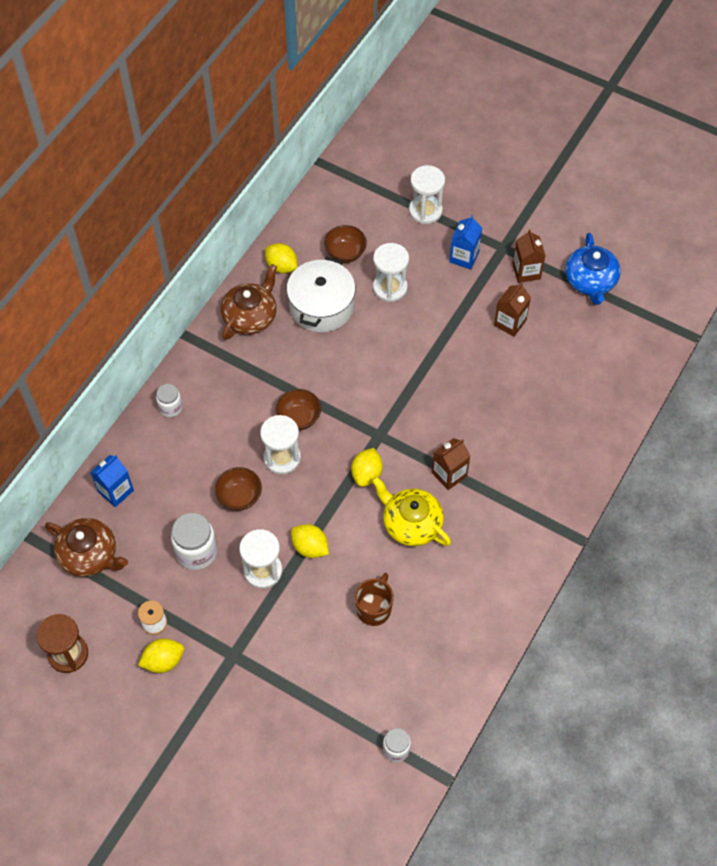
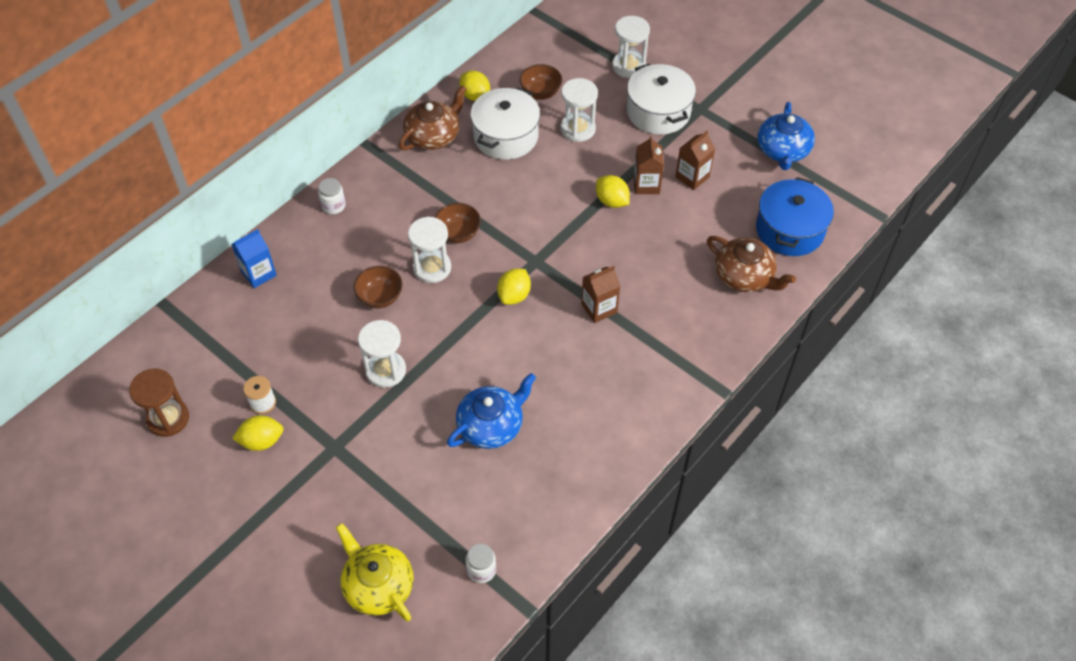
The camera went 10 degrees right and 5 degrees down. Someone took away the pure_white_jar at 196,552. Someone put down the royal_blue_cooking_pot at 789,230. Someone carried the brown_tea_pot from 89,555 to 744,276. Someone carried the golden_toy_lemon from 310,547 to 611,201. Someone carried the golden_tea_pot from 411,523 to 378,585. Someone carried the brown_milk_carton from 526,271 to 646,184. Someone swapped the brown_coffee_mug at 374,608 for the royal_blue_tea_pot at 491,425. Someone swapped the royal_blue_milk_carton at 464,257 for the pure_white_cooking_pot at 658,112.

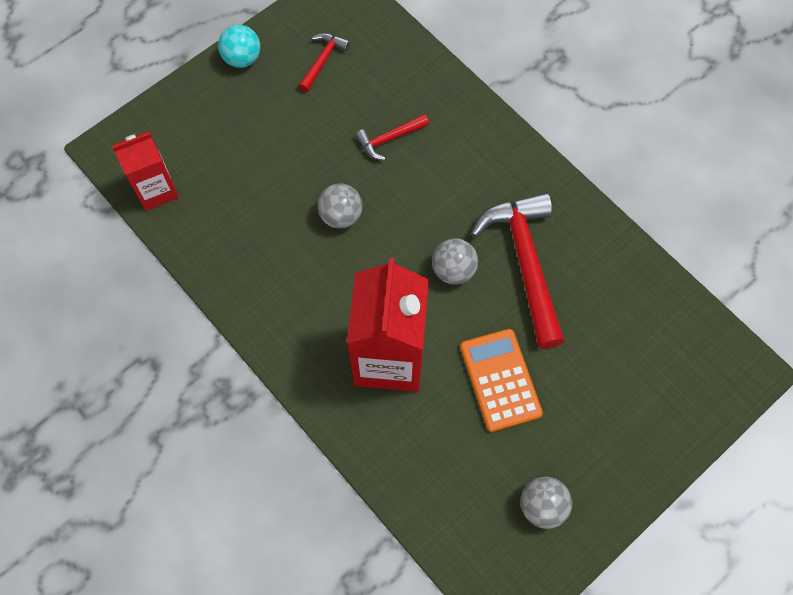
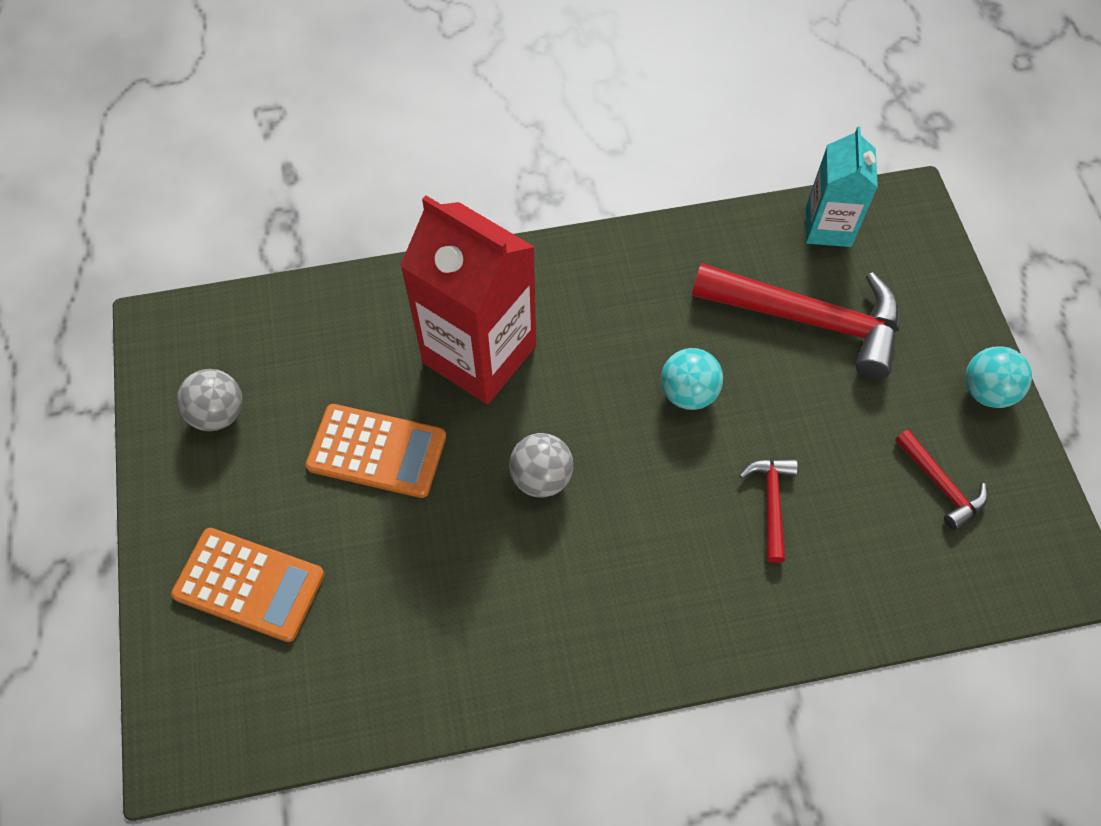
The camera went 120 degrees right and 5 degrees down. Someone put down the bright_orange_adding_machine at 249,585. Someone carried the crimson_carpenter's_hammer from 525,263 to 809,320. Someone repainted the crimson_milk_carton at 156,190, which became the teal_milk_carton at 828,227. Someone repainted the gray_play_ball at 341,216, which became the teal_play_ball at 688,393.

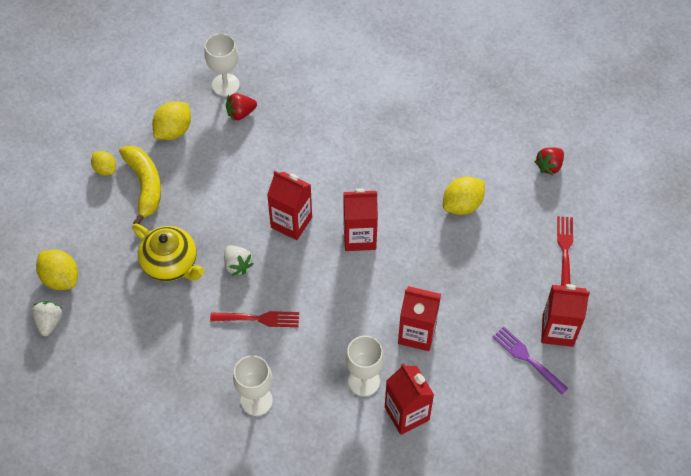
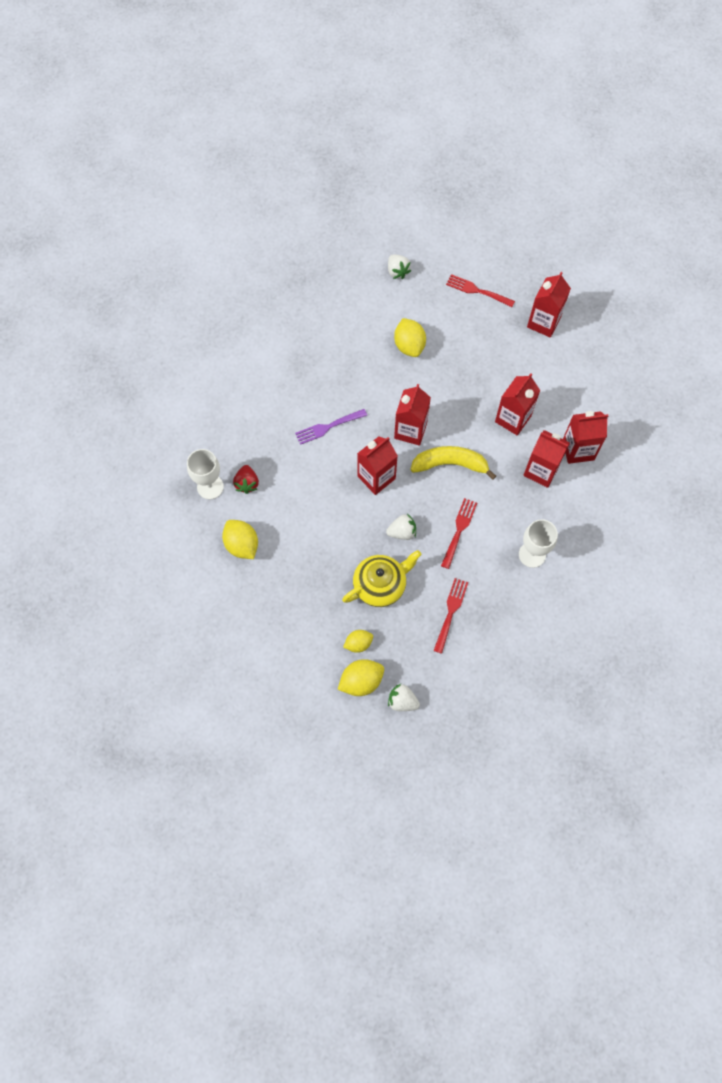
The camera went 70 degrees left and 10 degrees up. Someone put down the crimson_fork at 450,612. Someone carried the golden_toy_lemon from 105,169 to 358,643. Someone carried the golden_toy_banana from 145,185 to 450,464. Someone carried the violet_fork from 527,358 to 328,427. Someone swapped the pure_white_chalice at 363,381 for the crimson_milk_carton at 541,471. Someone repainted the crimson_strawberry at 549,166, which became the pure_white_strawberry at 397,271.

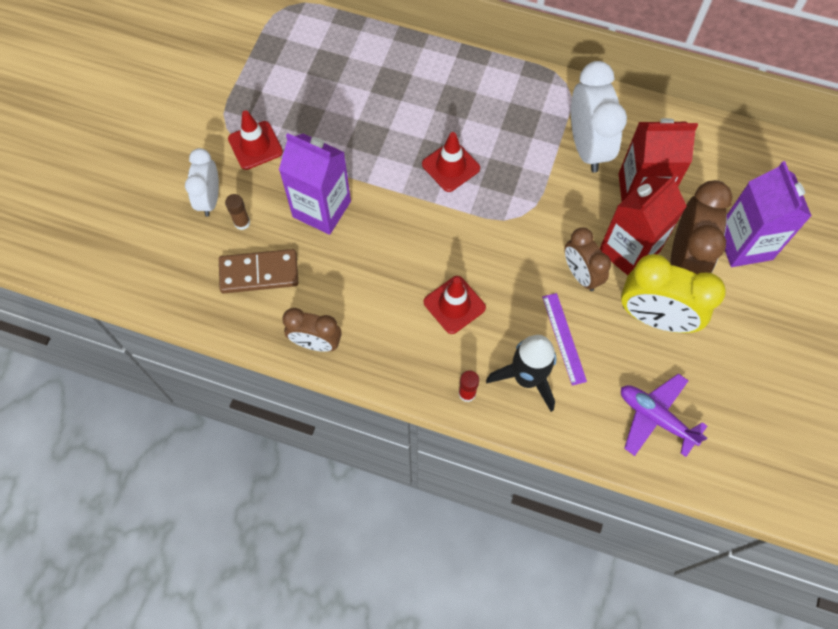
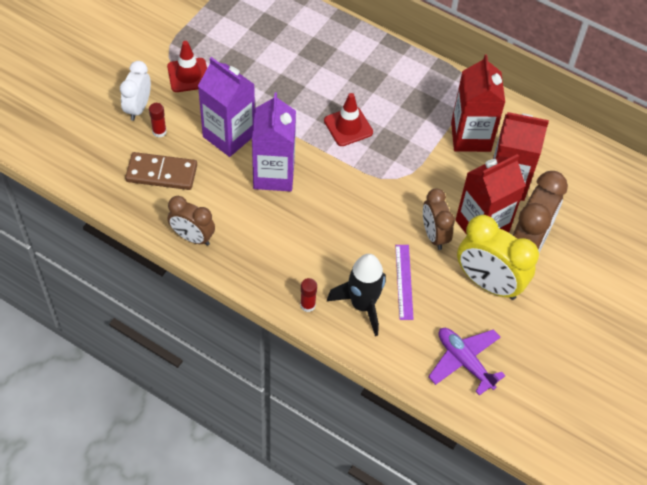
The camera went 10 degrees right and 10 degrees down. Someone took away the crimson_traffic_cone at 454,305. Someone carried the violet_milk_carton from 744,244 to 274,174. Someone swapped the pure_white_bedside_clock at 587,147 for the crimson_milk_carton at 471,136. Someone repainted the brown_glue at 242,223, which became the crimson_glue at 159,132.

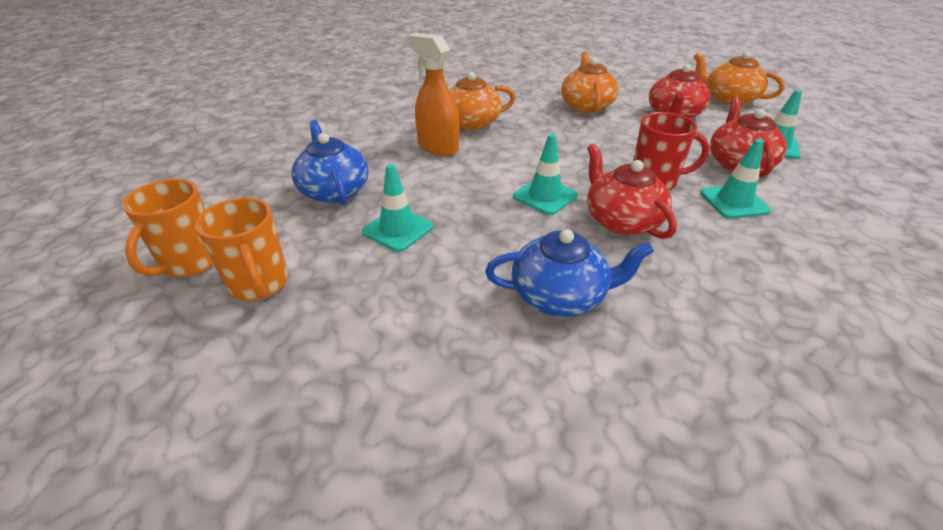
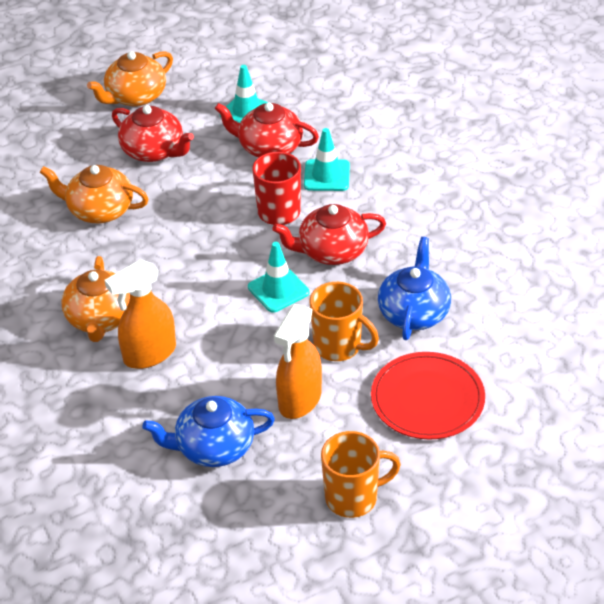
The camera went 75 degrees left and 5 degrees up. Someone put down the crimson_flat_dish at 427,399. Someone carried the bright_orange_coffee_mug from 190,262 to 339,346. Someone swapped the teal_traffic_cone at 398,229 for the bright_orange_spray_cleaner at 299,400.

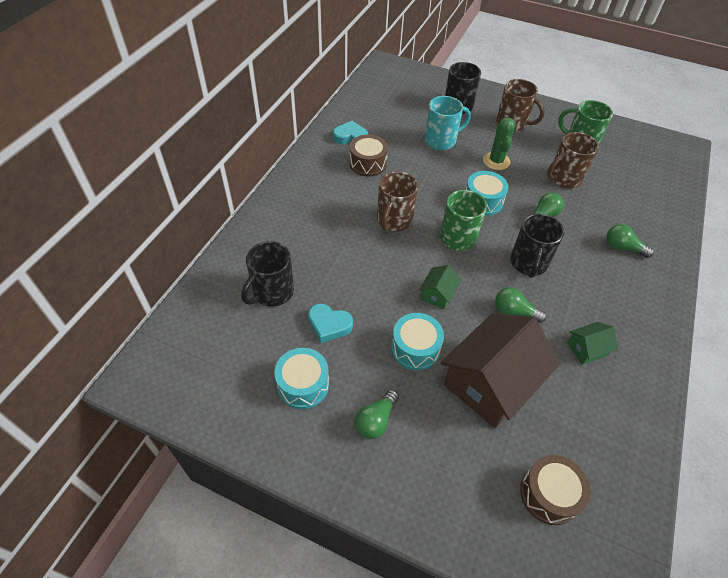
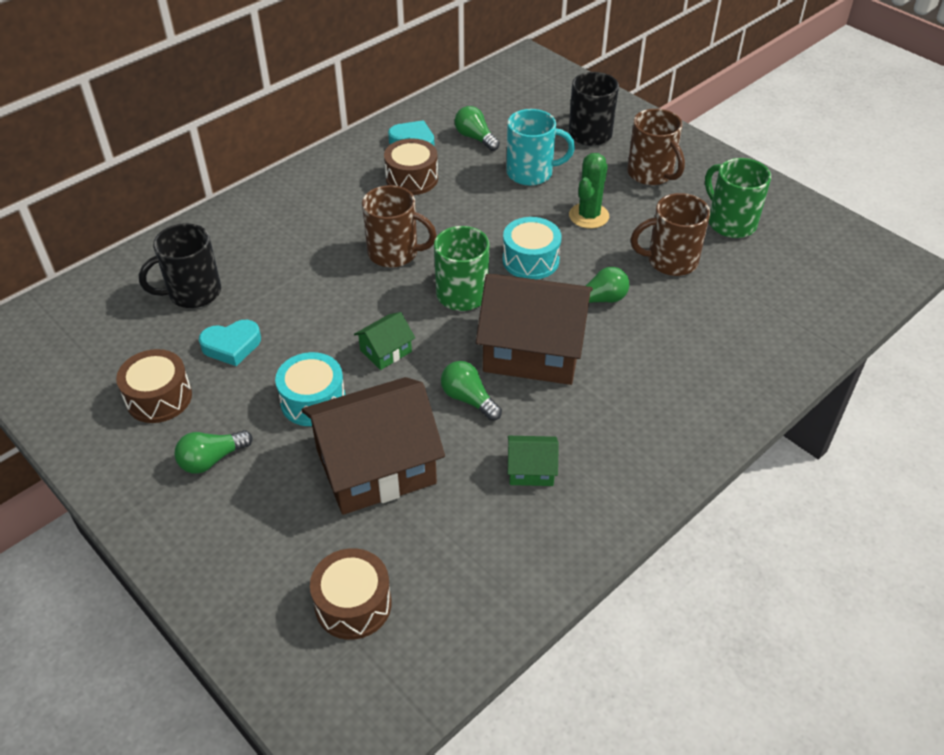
The camera went 25 degrees right and 5 degrees down. Someone carried the green_light_bulb from 622,248 to 475,138. Someone swapped the jet-black_coffee_mug at 528,263 for the brown_house at 533,350. Someone repainted the teal_drum at 303,385, which became the brown_drum at 159,398. Someone rotated the teal_love_heart at 329,325 by 60 degrees counterclockwise. Someone rotated the brown_coffee_mug at 394,220 by 120 degrees counterclockwise.

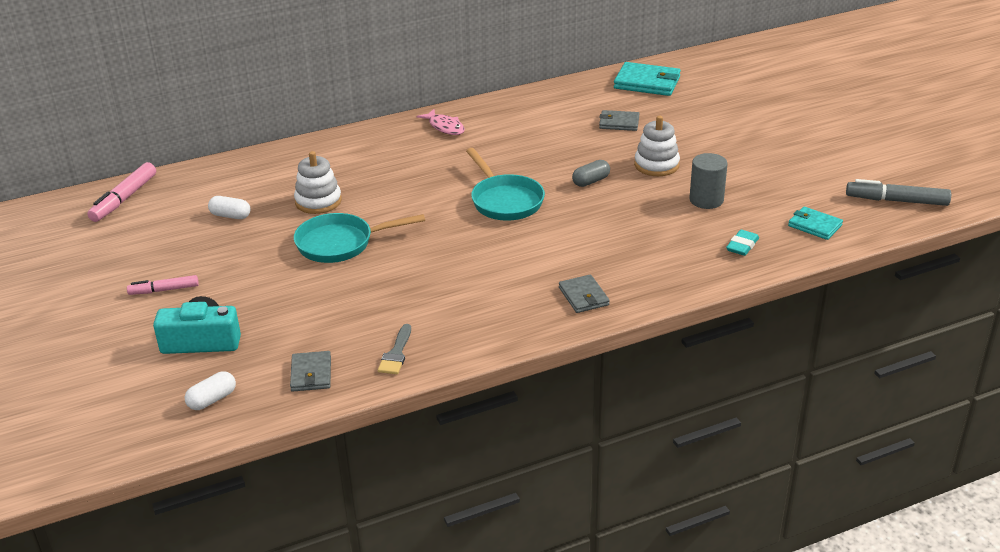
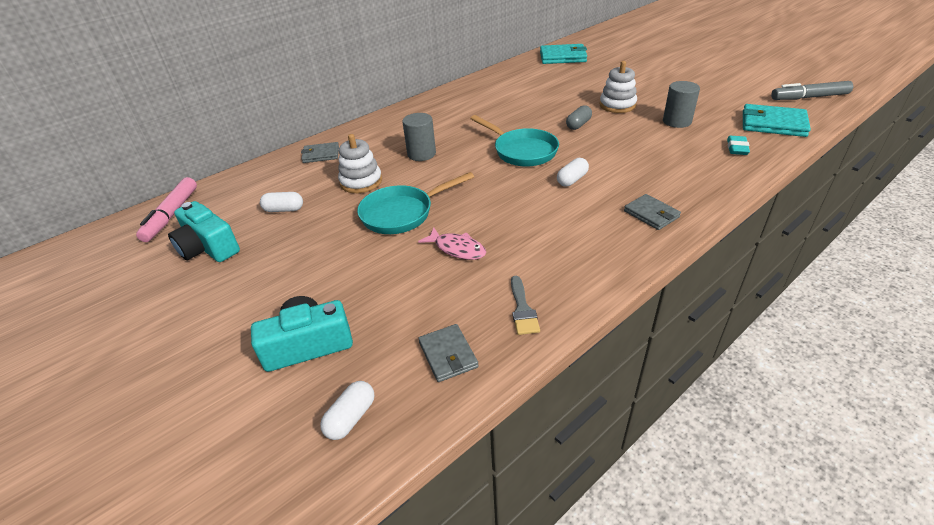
The camera went 15 degrees left and 5 degrees up. Someone took away the pink_marker_pen at 164,290. Someone put down the teal_camera at 208,247. Someone put down the gray_solid_cylinder at 421,154. Someone put down the pure_white_capsule at 572,180. Someone carried the pink_fish_figure from 445,127 to 457,249. Someone carried the gray_wallet from 619,123 to 321,154. Someone scaled the teal_wallet at 814,225 by 1.63.

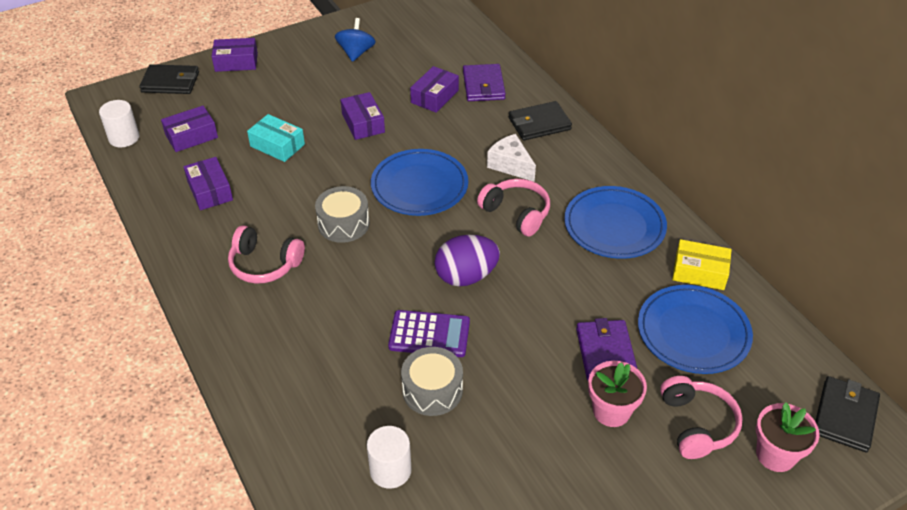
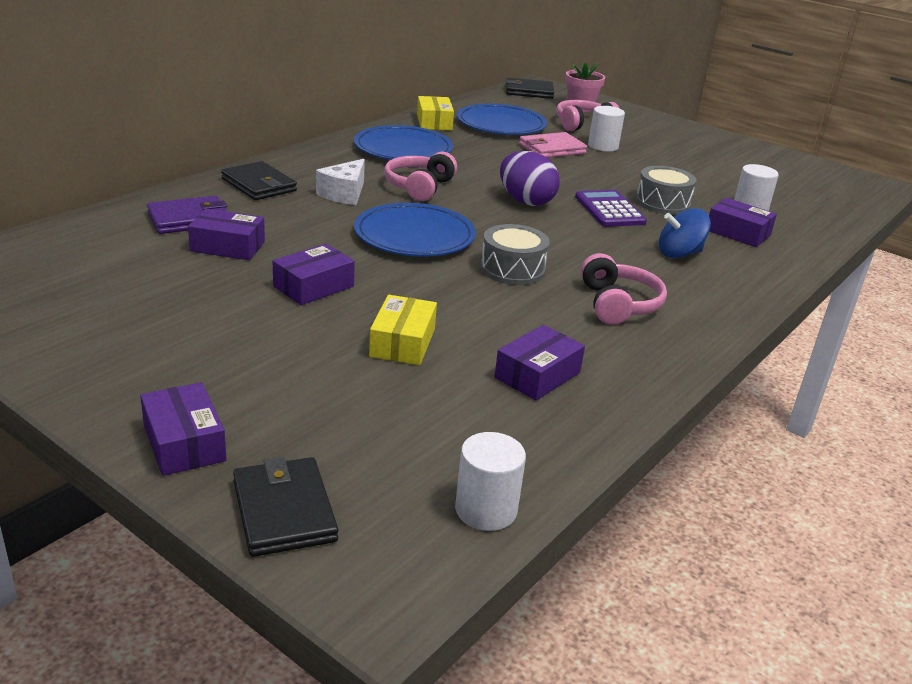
The camera went 115 degrees left and 15 degrees down. Someone carried the violet_box from 191,136 to 738,233. Someone carried the royal_blue_toy_top from 356,53 to 679,254. Someone swapped the pink_potted_plant at 611,411 for the pure_white_solid_cylinder at 603,146. Someone repainted the teal_box at 277,145, which became the golden_box at 402,342. Someone repainted the violet_wallet at 605,352, which became the pink_wallet at 552,149.

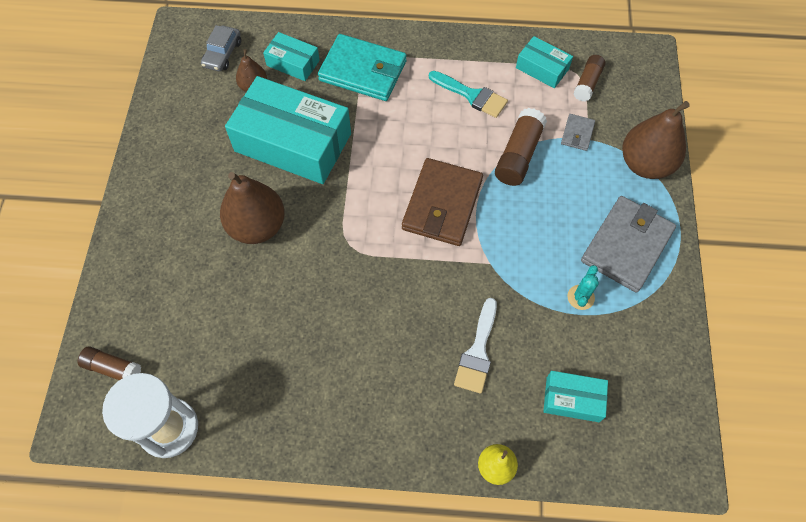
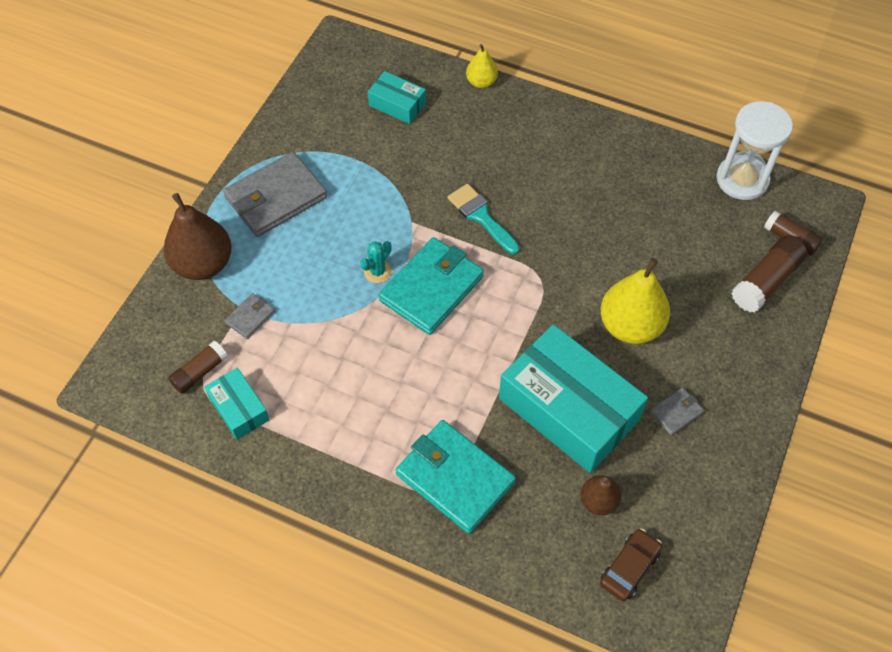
The camera went 160 degrees left and 5 degrees down. Someone took away the teal_box at 293,63. Someone took away the pure_white_paint_brush at 477,352. Someone put down the gray_wallet at 676,412. Someone carried the teal_paint_brush from 472,95 to 481,216. Someone carried the brown_glue from 518,155 to 766,281. Someone carried the teal_saguaro_cactus from 580,297 to 377,272. Someone repainted the gray_automobile at 222,54, which became the brown_automobile at 629,568. Someone repainted the brown_pear_fruit at 257,226, which became the golden_pear_fruit at 630,326. Someone repainted the brown_wallet at 442,204, which became the teal_wallet at 431,289.

